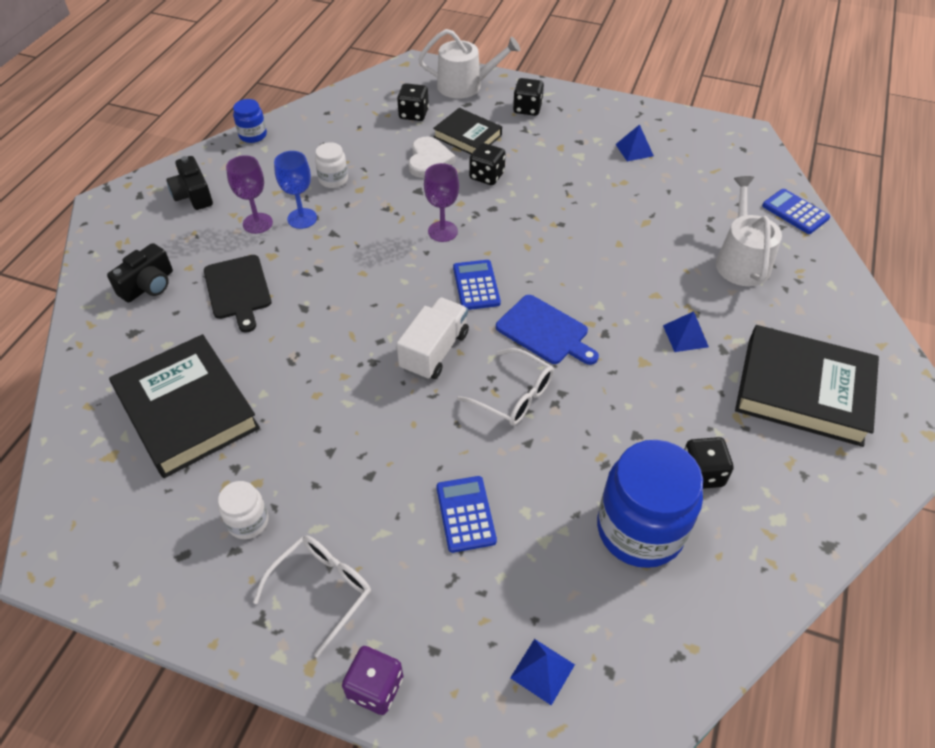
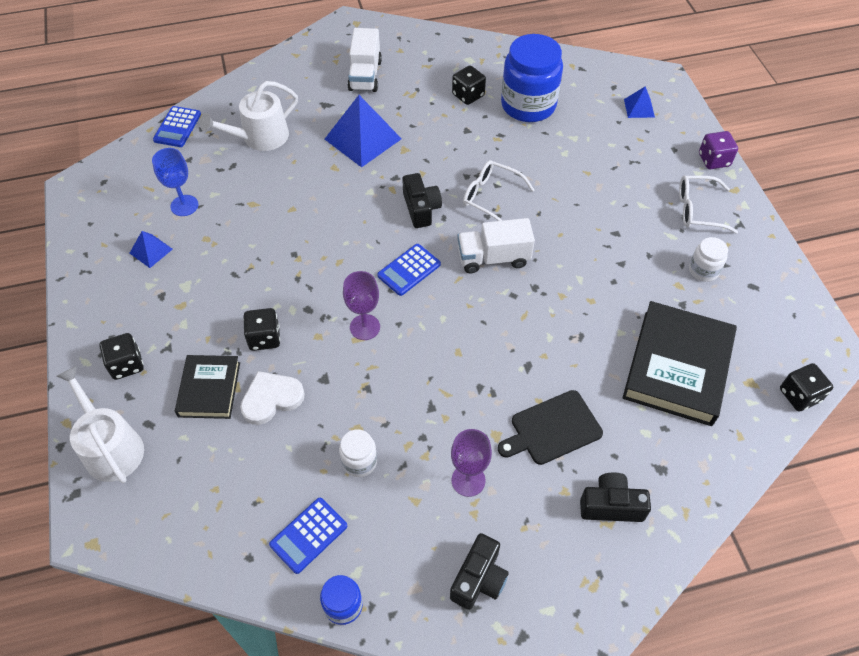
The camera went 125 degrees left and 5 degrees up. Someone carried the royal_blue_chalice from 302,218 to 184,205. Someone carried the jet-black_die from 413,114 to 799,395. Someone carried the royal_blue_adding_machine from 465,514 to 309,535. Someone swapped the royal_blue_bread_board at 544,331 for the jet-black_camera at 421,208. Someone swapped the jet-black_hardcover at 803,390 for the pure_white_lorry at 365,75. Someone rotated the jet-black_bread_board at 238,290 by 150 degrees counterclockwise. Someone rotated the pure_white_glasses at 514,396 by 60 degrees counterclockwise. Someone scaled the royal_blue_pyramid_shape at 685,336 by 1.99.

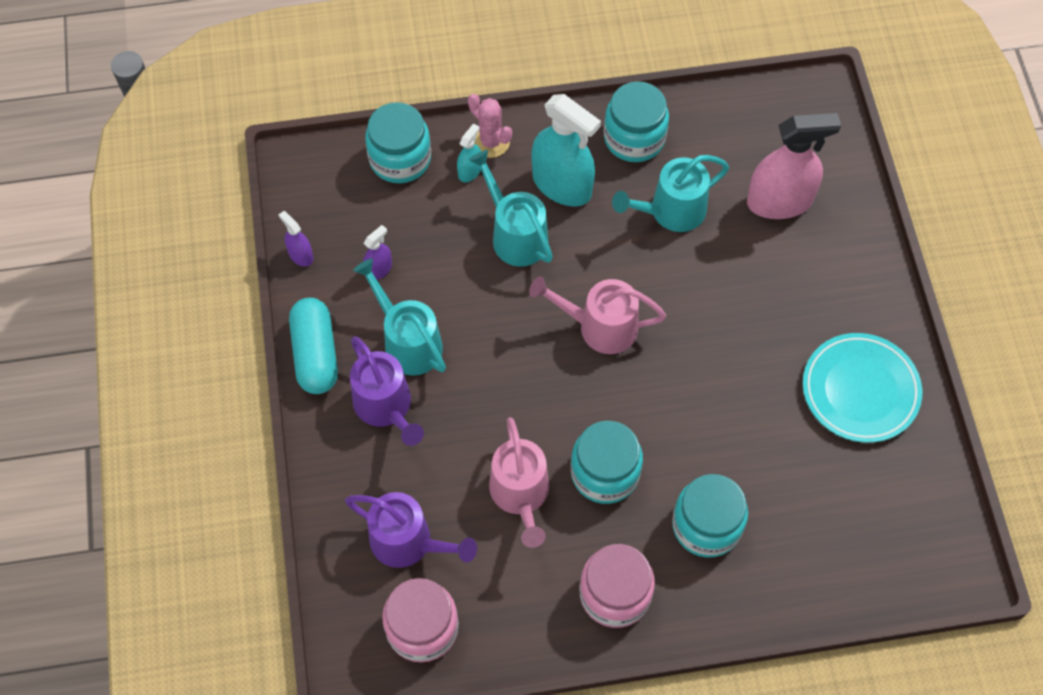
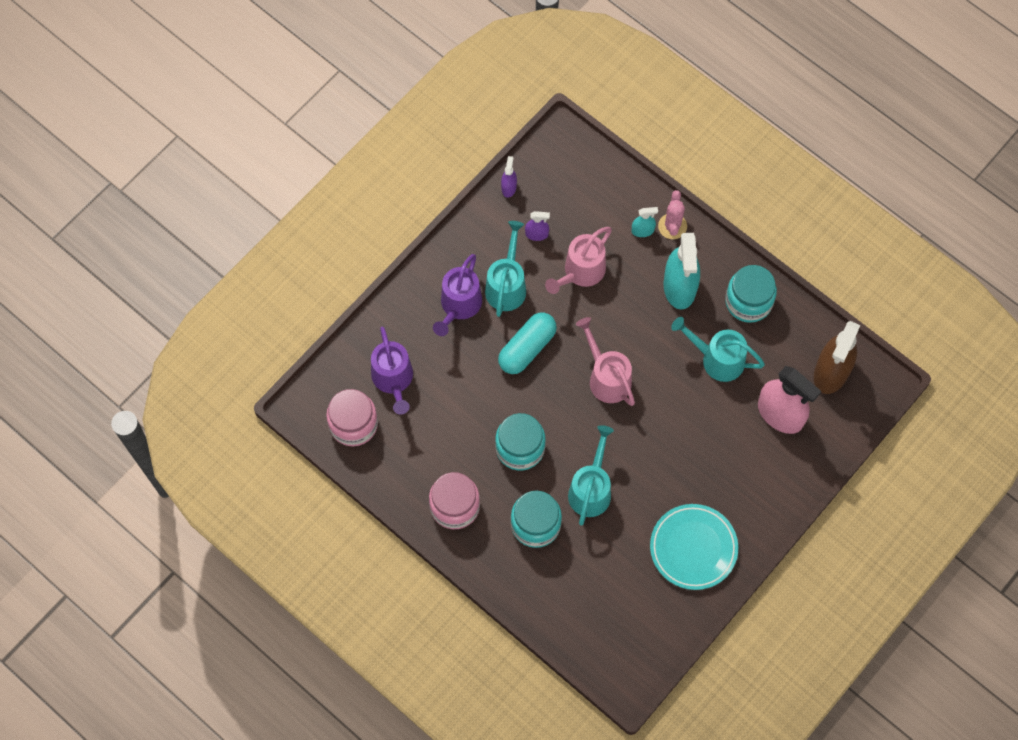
The camera went 50 degrees right and 5 degrees up. Someone took away the teal_jar at 400,159. Someone put down the brown_spray_cleaner at 831,372. Someone carried the teal_capsule from 315,354 to 527,348. Someone carried the teal_watering_can from 515,234 to 591,489. Someone carried the pink_watering_can from 520,495 to 580,272.

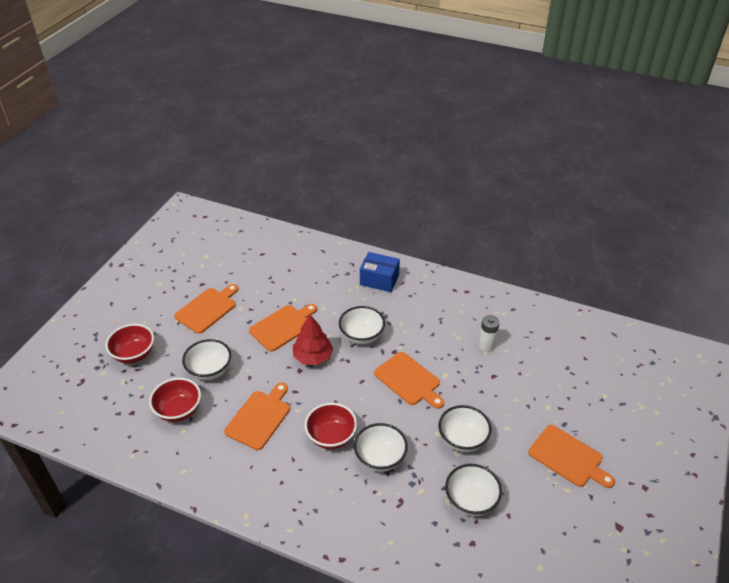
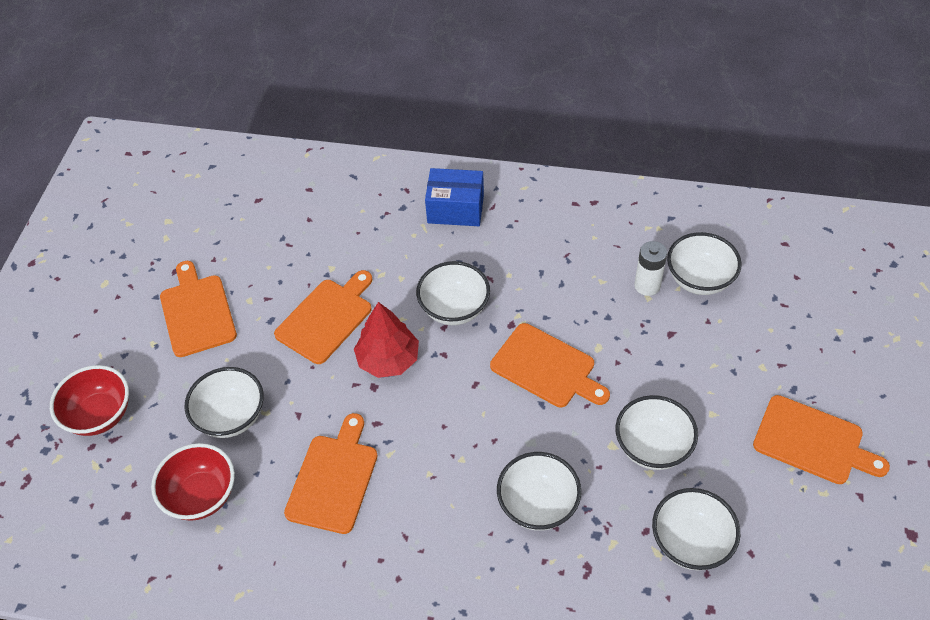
The camera went 10 degrees left and 10 degrees up. Someone took away the crimson_bowl at 331,437. Someone put down the pure_white_bowl at 699,279. Someone rotated the bright_orange_bread_board at 207,309 by 45 degrees counterclockwise.

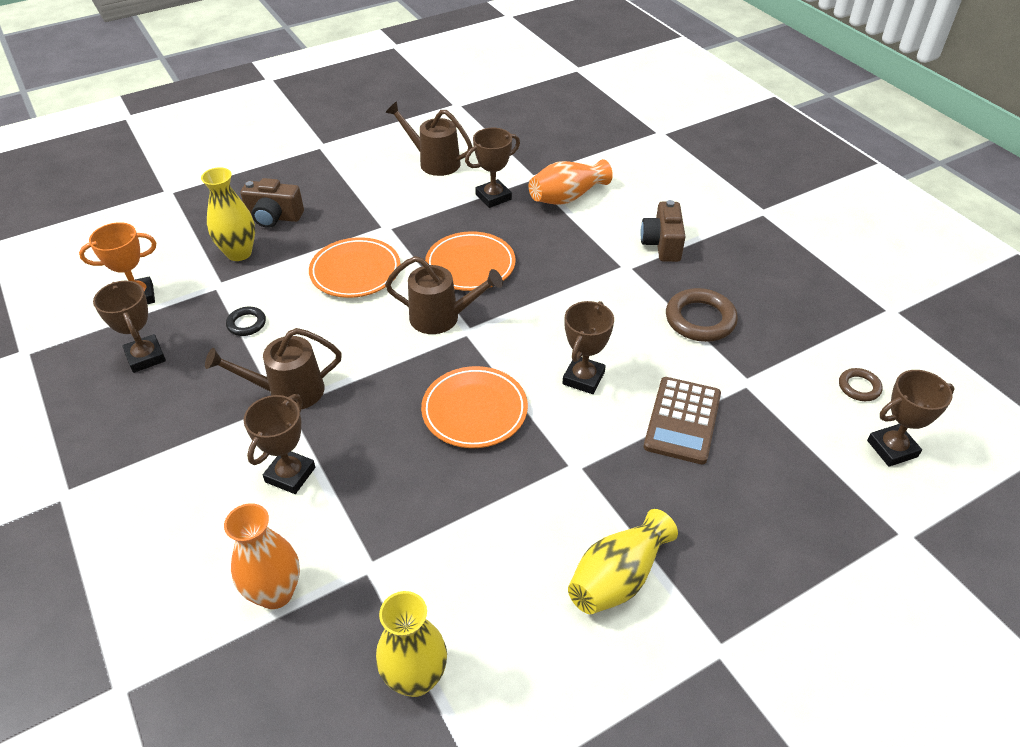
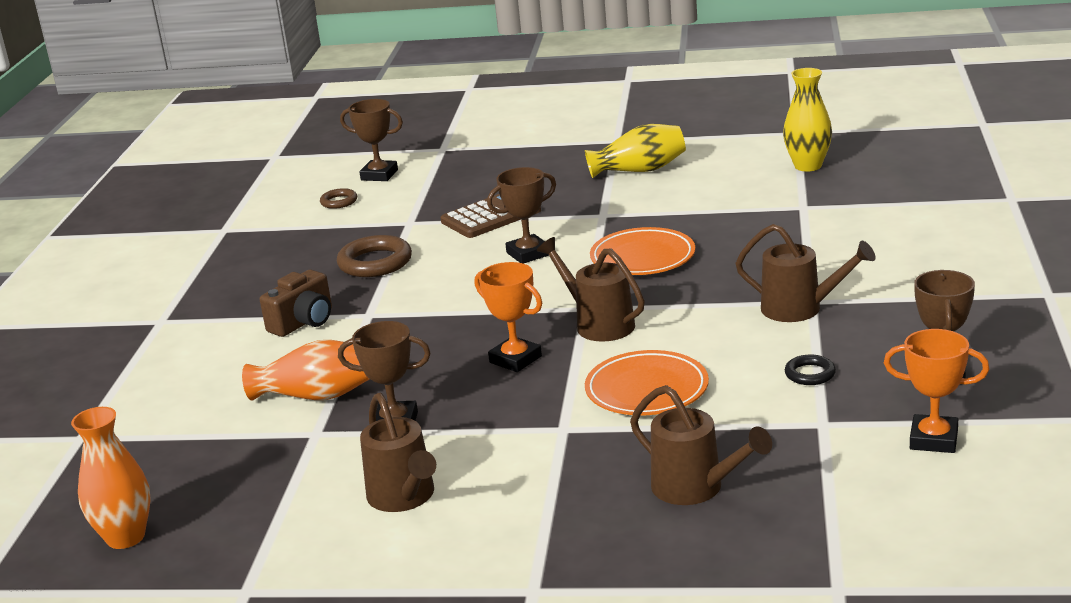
The camera went 140 degrees left and 20 degrees down. Someone took away the golden_tall_vase at 239,253. Someone took away the brown_trophy at 290,474. Someone carried the bright_orange_tall_vase from 275,593 to 125,537. Someone swapped the brown_camera at 274,217 for the brown_watering_can at 696,489. Someone swapped the bright_orange_flat_dish at 470,265 for the bright_orange_trophy at 515,359.

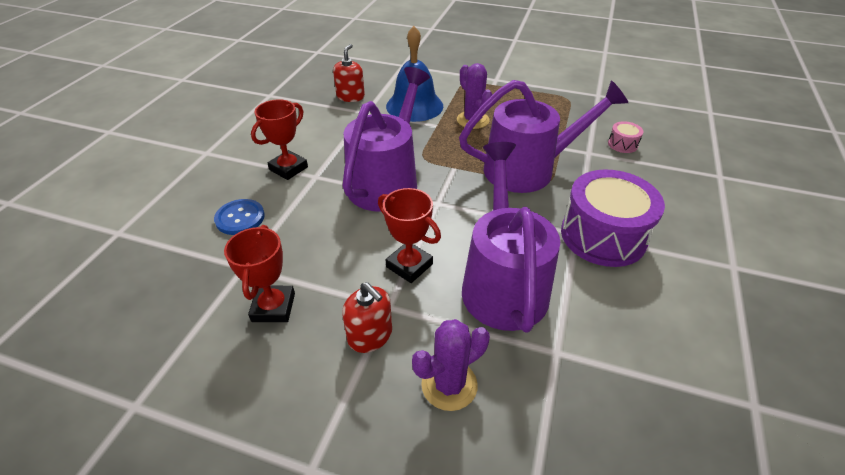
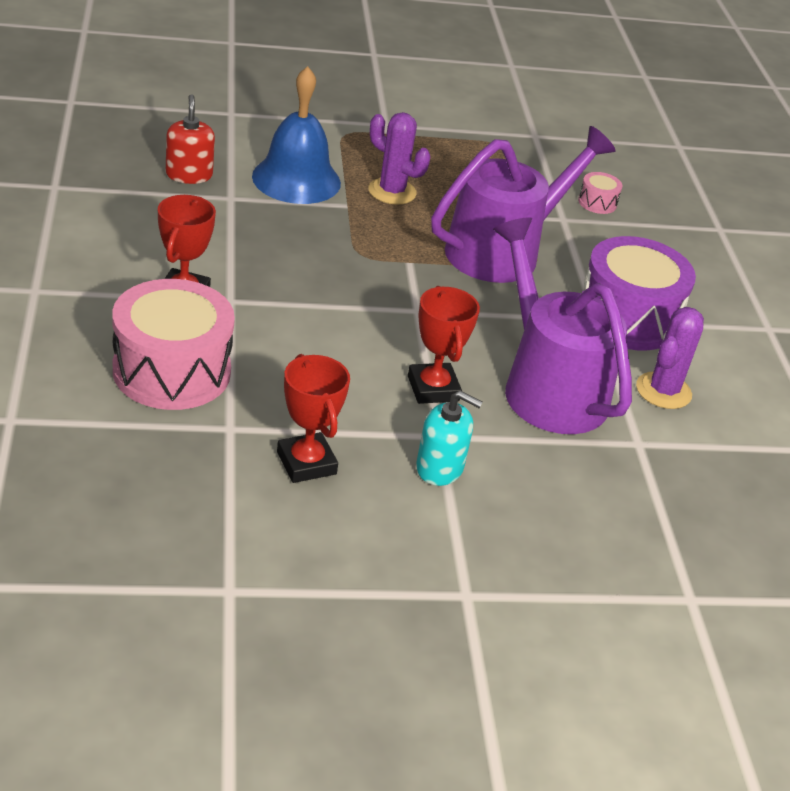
The camera went 30 degrees left and 5 degrees down. Someone took away the violet_watering_can at 387,180. Someone carried the violet_saguaro_cactus from 449,385 to 663,391. Someone swapped the royal_blue_sewing_button at 240,218 for the pink_drum at 172,371. Someone repainted the crimson_soap_pump at 370,335, which became the teal_soap_pump at 439,468. Someone rotated the crimson_trophy at 409,265 by 60 degrees clockwise.

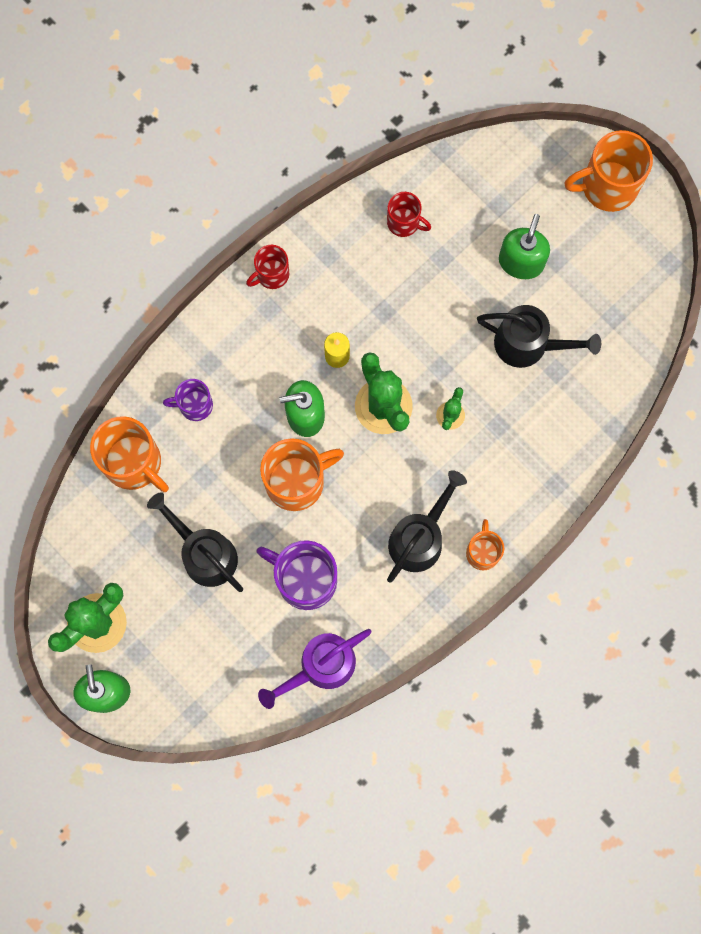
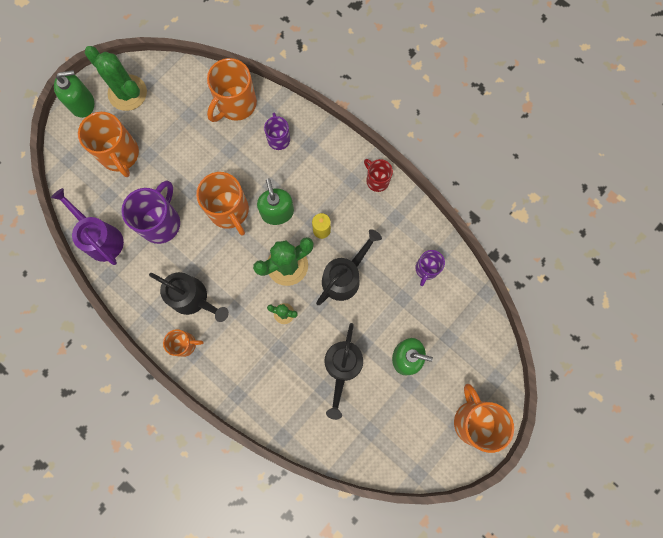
The camera went 85 degrees right and 0 degrees up. Someone put down the bright_orange_coffee_mug at 120,154. Someone carried the jet-black_watering_can from 204,553 to 344,277. Someone repainted the crimson_coffee_mug at 404,222, which became the violet_coffee_mug at 426,269.

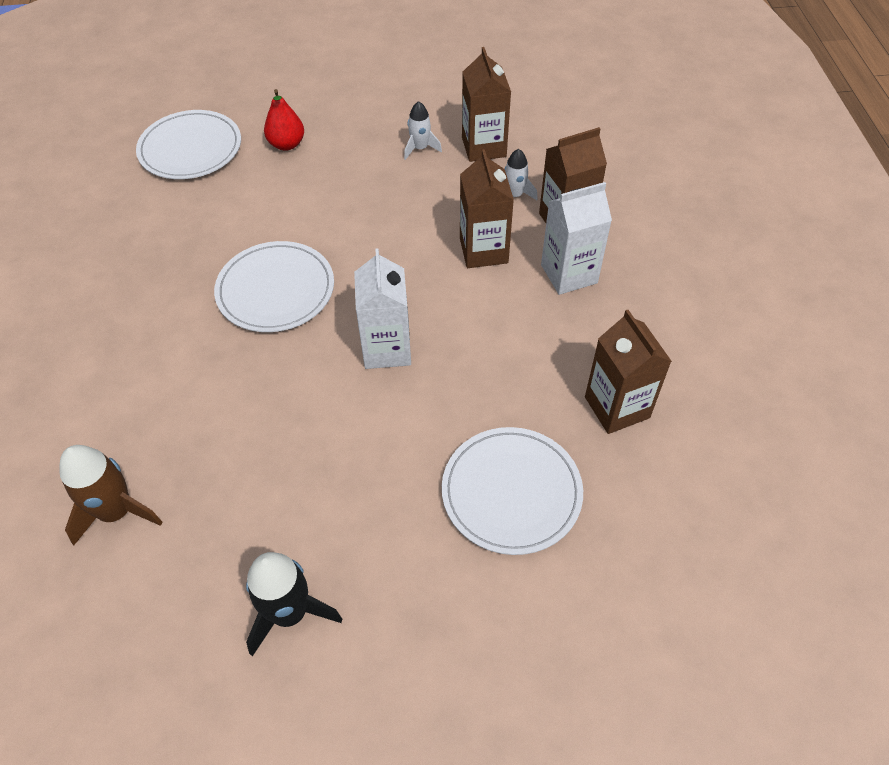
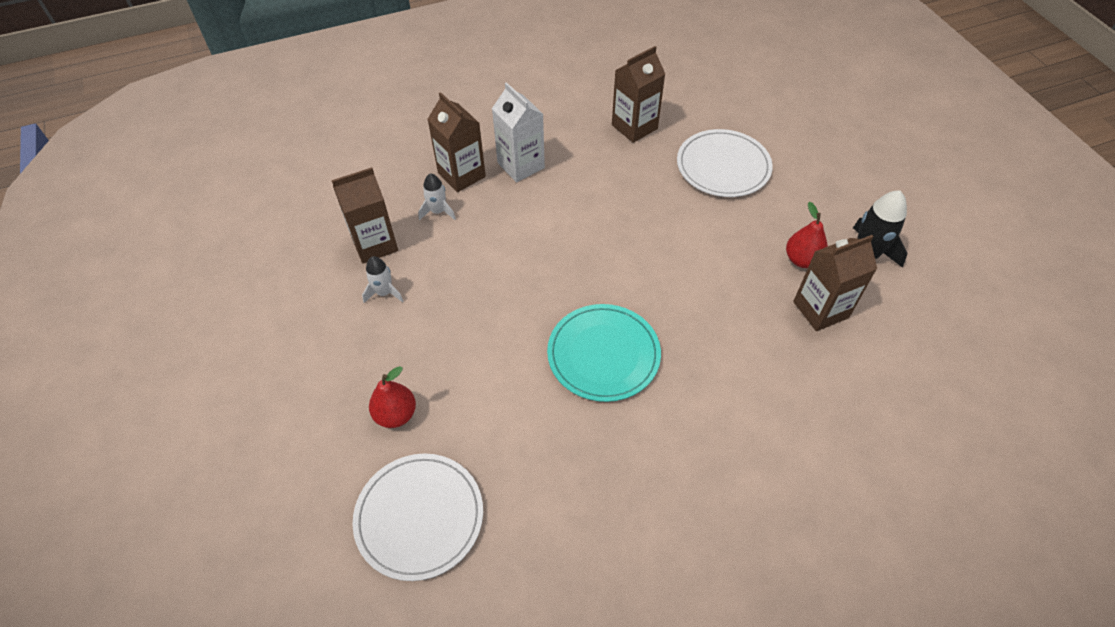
The camera went 105 degrees left and 0 degrees up. Someone took away the brown_spaceship at 116,511. Someone took away the pure_white_milk_carton at 386,349. Someone put down the crimson_pear_fruit at 802,260. Someone carried the brown_milk_carton from 483,250 to 820,309. Someone repainted the pure_white_flat_dish at 275,290, which became the teal_flat_dish at 603,354.

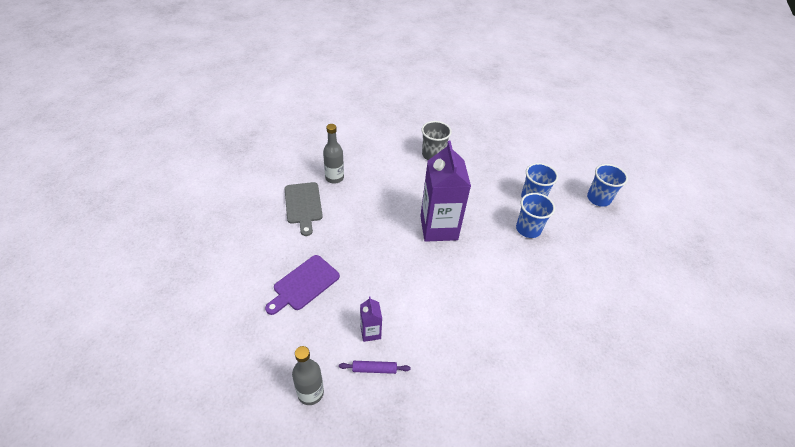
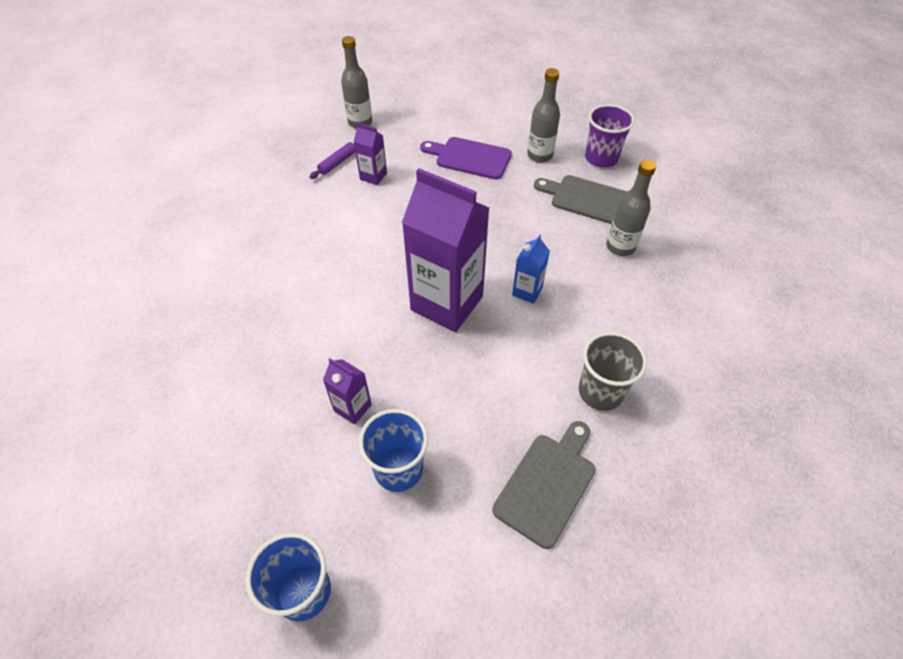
The camera went 130 degrees right and 5 degrees up. Someone put down the gray_bread_board at 547,484. Someone put down the royal_blue_milk_carton at 527,291. Someone put down the gray_flask at 540,155. Someone put down the violet_cup at 601,158. Someone swapped the royal_blue_cup at 528,229 for the violet_milk_carton at 352,408. Someone rotated the violet_bread_board at 304,284 by 60 degrees counterclockwise.

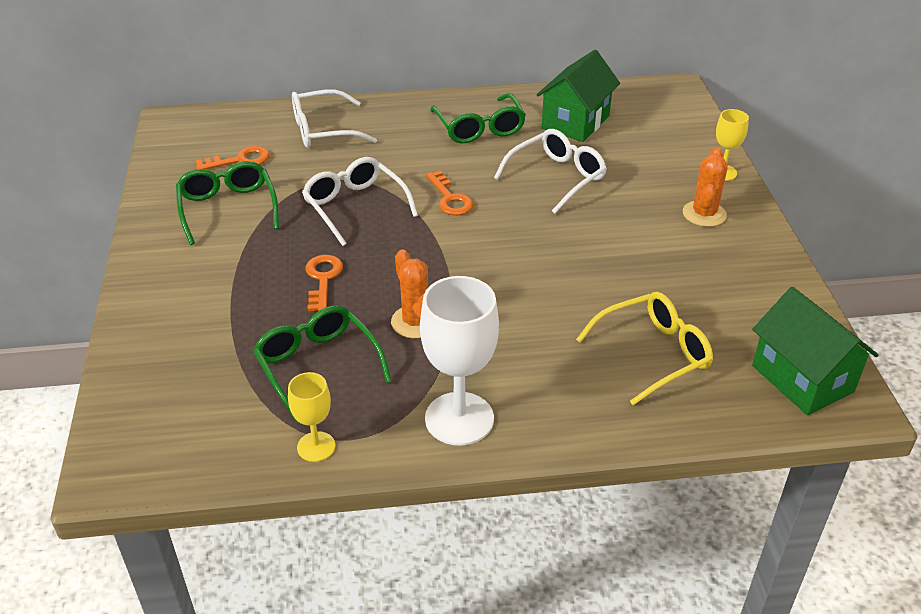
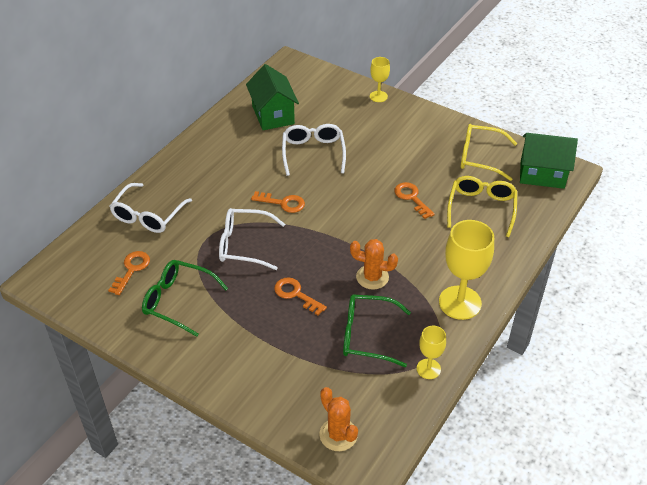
The camera went 50 degrees left and 5 degrees up. Someone took away the green_glasses at 479,128. Someone put down the bright_orange_latchkey at 412,198. Someone put down the golden_glasses at 480,157. Someone carried the bright_orange_saguaro_cactus from 704,214 to 338,435. Someone repainted the pure_white_chalice at 459,418, which became the golden_chalice at 460,302.

